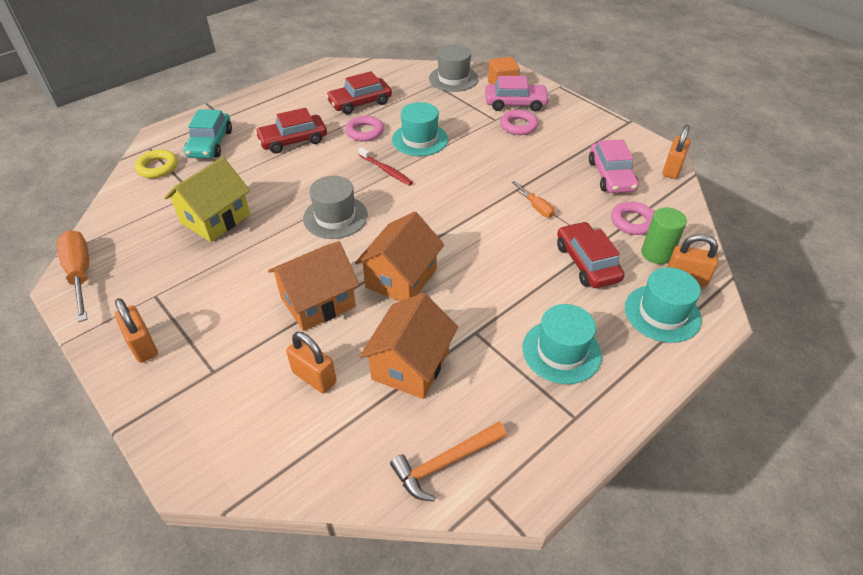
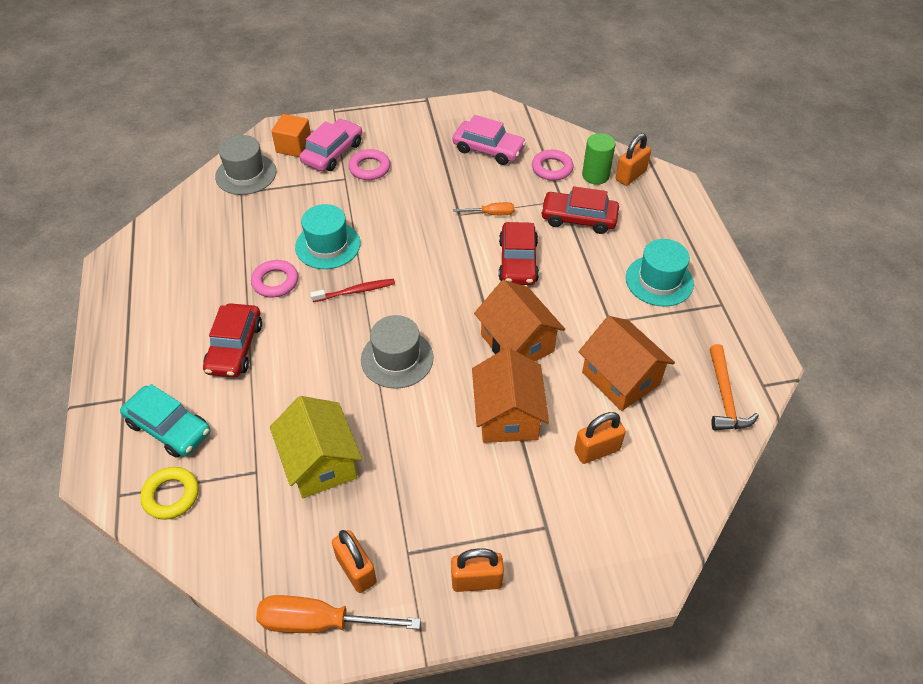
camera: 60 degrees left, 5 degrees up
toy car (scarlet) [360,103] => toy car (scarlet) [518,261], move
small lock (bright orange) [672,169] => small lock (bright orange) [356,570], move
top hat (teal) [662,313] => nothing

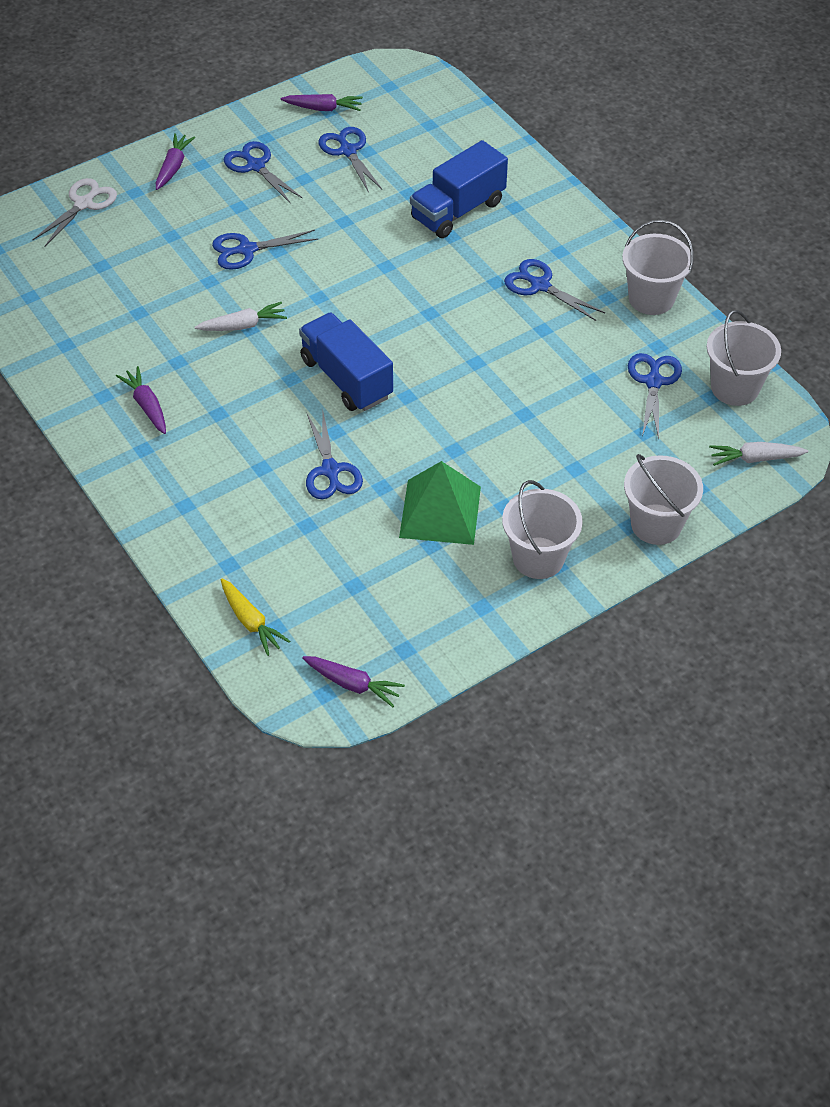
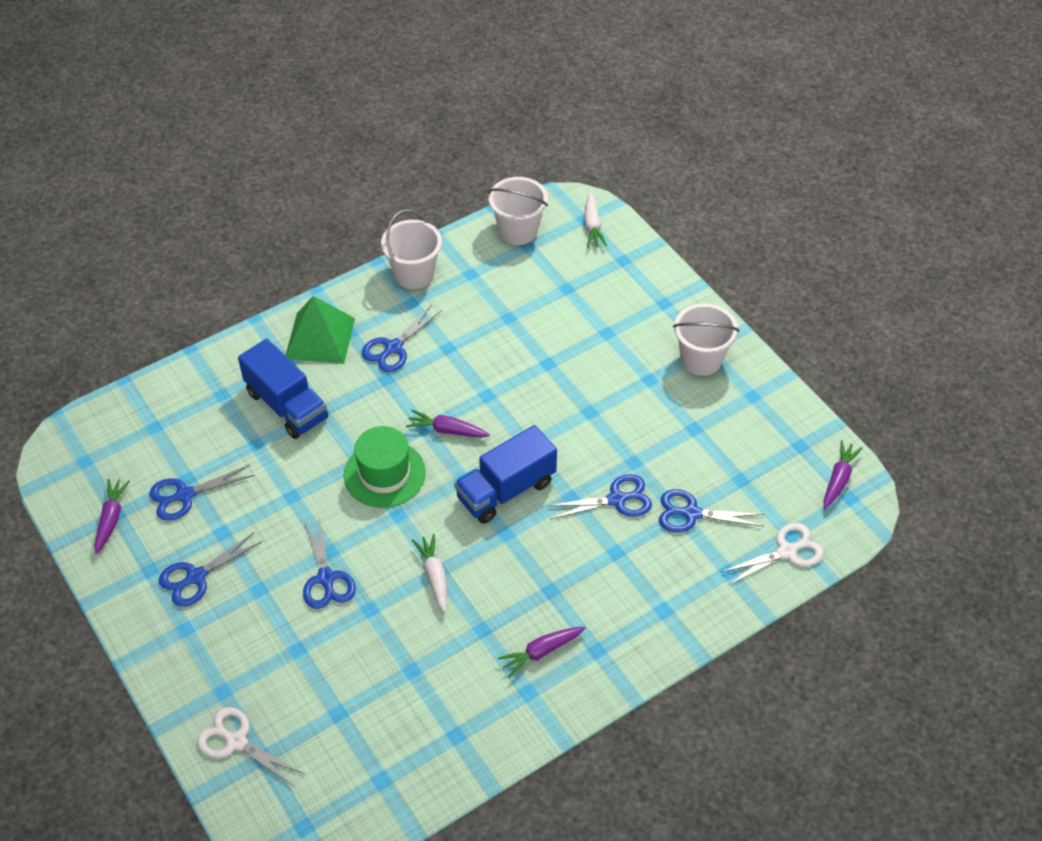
camera: 90 degrees left, 0 degrees up
toy carrot (purple) [173,167] => toy carrot (purple) [447,430], move
pair of scissors (blue) [653,381] => pair of scissors (blue) [691,513], move
sand bucket (pure white) [656,524] => nothing
pyramid (green) [440,512] => pyramid (green) [320,338], move
toy carrot (bright yellow) [251,622] => pair of scissors (pure white) [787,551]
nothing => top hat (green) [384,474]

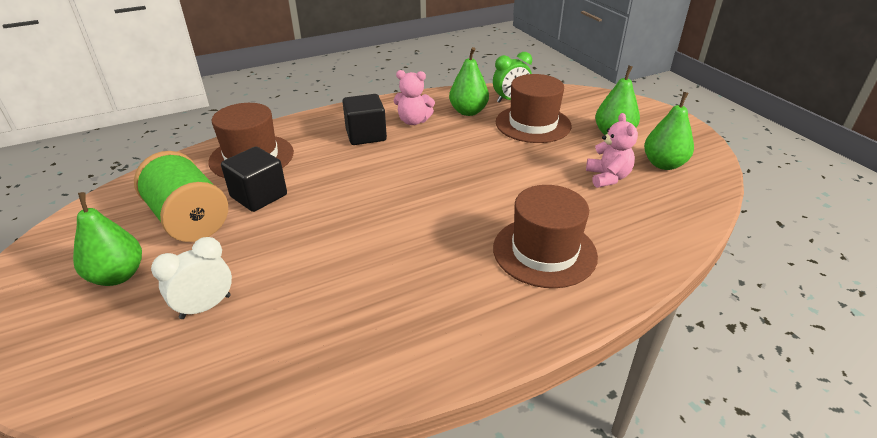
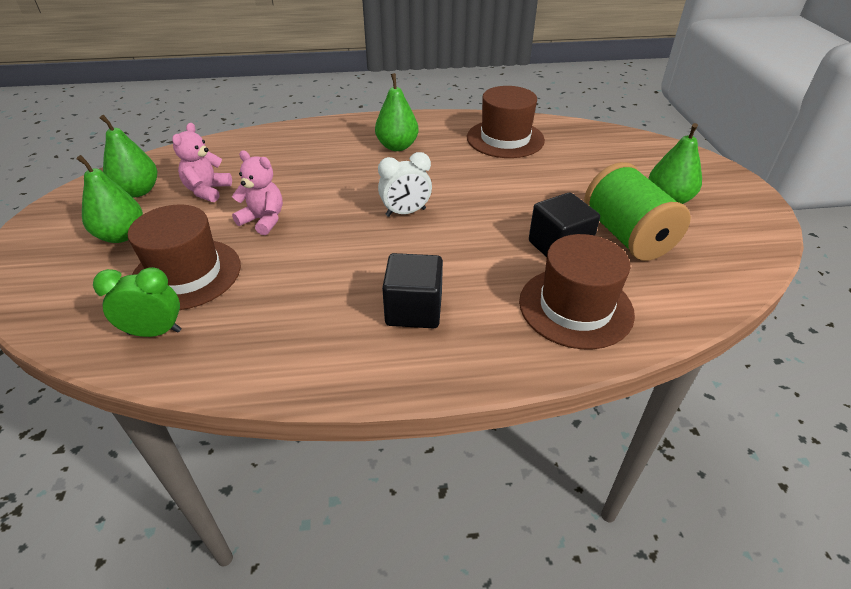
camera: 160 degrees left, 5 degrees up
pear (green) [468,112] => pear (green) [397,146], move
teddy bear (rose-pink) [413,121] => teddy bear (rose-pink) [263,220], move
top hat (brown) [544,251] => top hat (brown) [505,139], move
bedside clock (pure white) [205,307] => bedside clock (pure white) [405,212], move

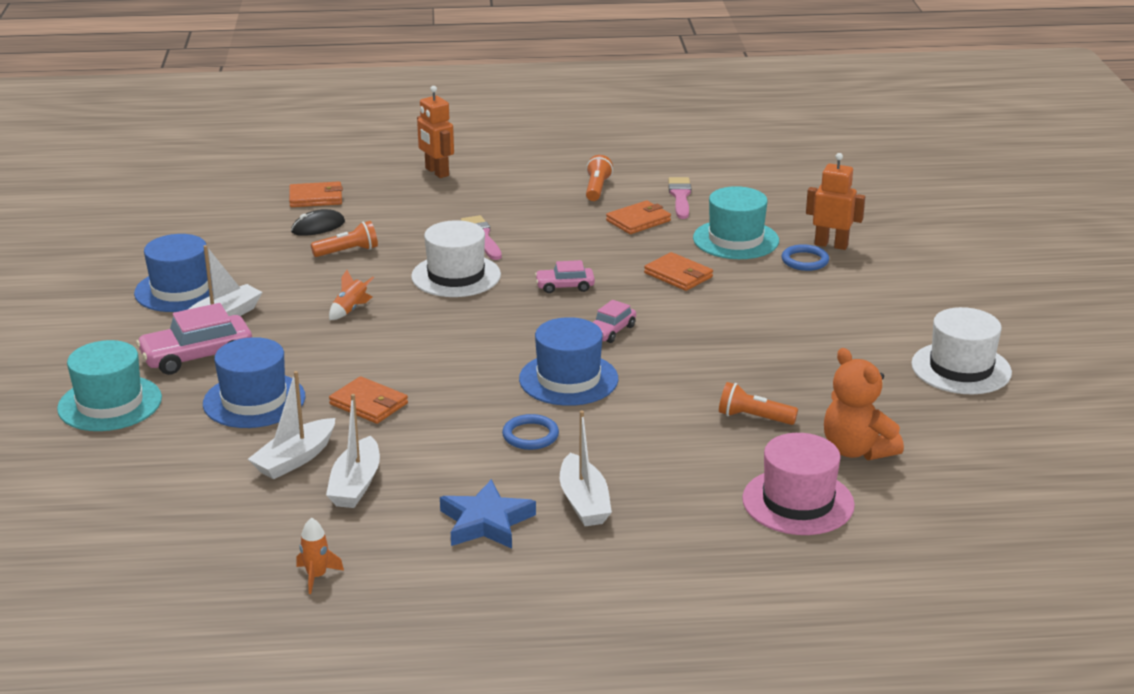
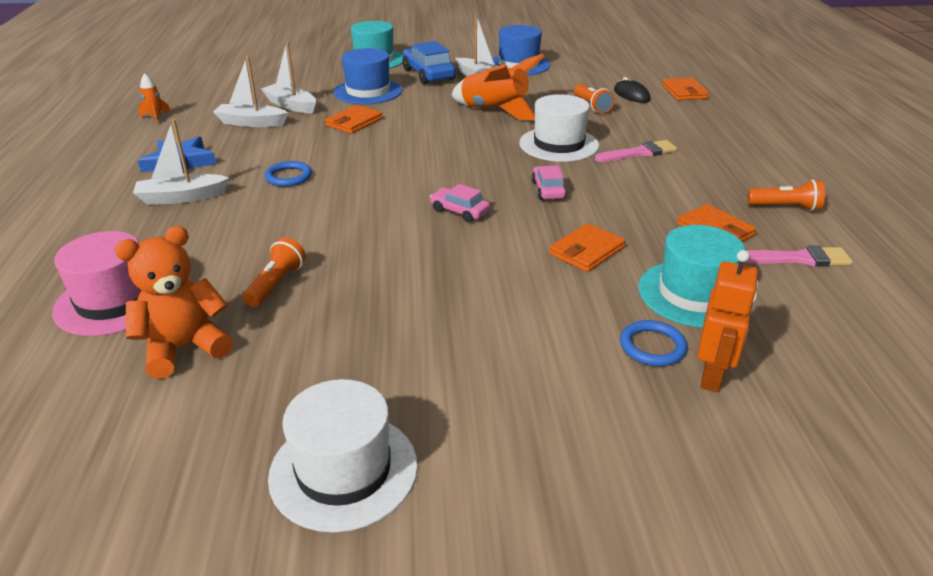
camera: 90 degrees right, 5 degrees up
robot (bright orange) [436,172] => nothing
rocket (bright orange) [350,309] => rocket (bright orange) [495,111], x2.21
toy car (rose-pink) [197,356] => toy car (blue) [428,74]
top hat (blue) [568,379] => nothing

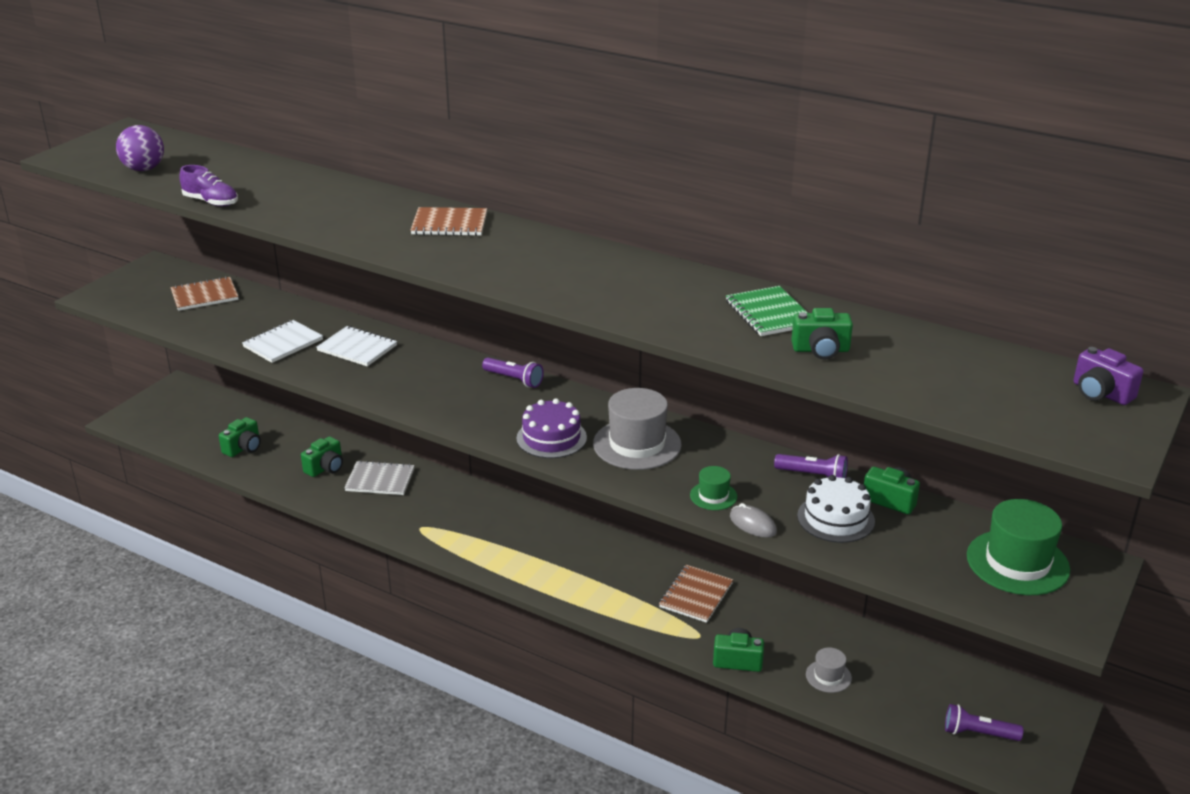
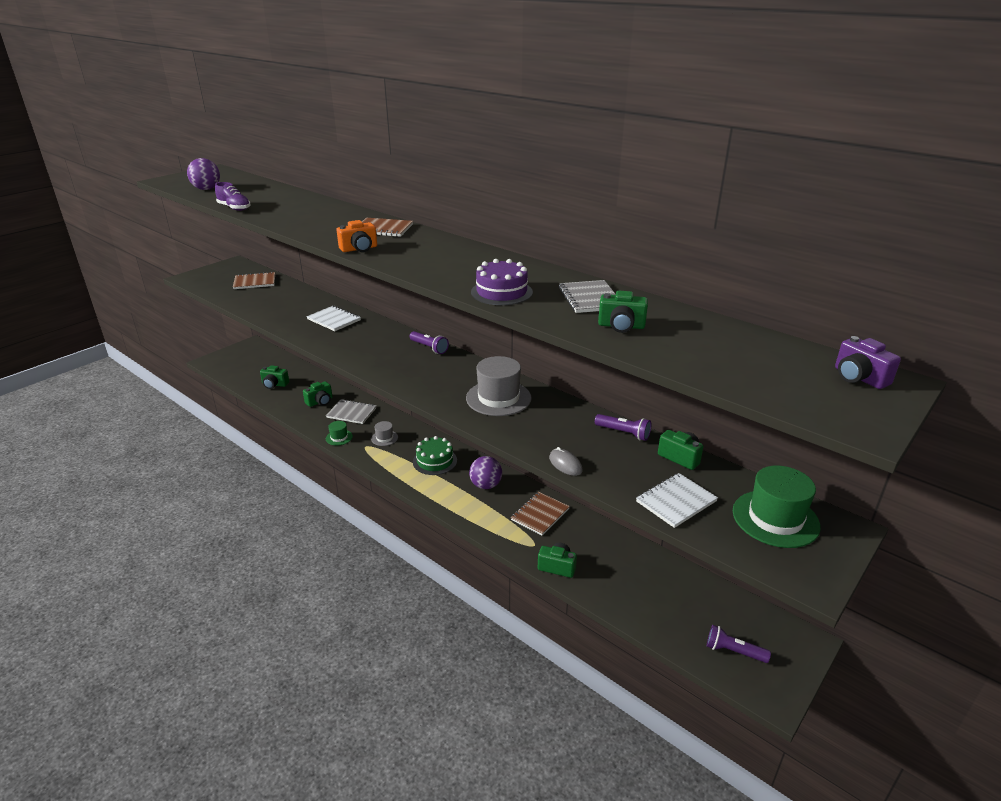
camera: 10 degrees right, 0 degrees up
exercise book (green) [769,313] => exercise book (grey) [590,298]
exercise book (pure white) [283,343] => exercise book (pure white) [676,501], move
gateau (purple) [551,438] => gateau (purple) [501,292], move
photo camera (green) [243,448] => photo camera (green) [274,384], 60 degrees clockwise
top hat (green) [713,496] => top hat (green) [339,437], move
gateau (pure white) [835,518] => nothing
top hat (grey) [828,676] => top hat (grey) [384,438], move
nothing => photo camera (bright orange) [359,249]
nothing => gateau (green) [435,461]
nothing => play ball (purple) [485,485]

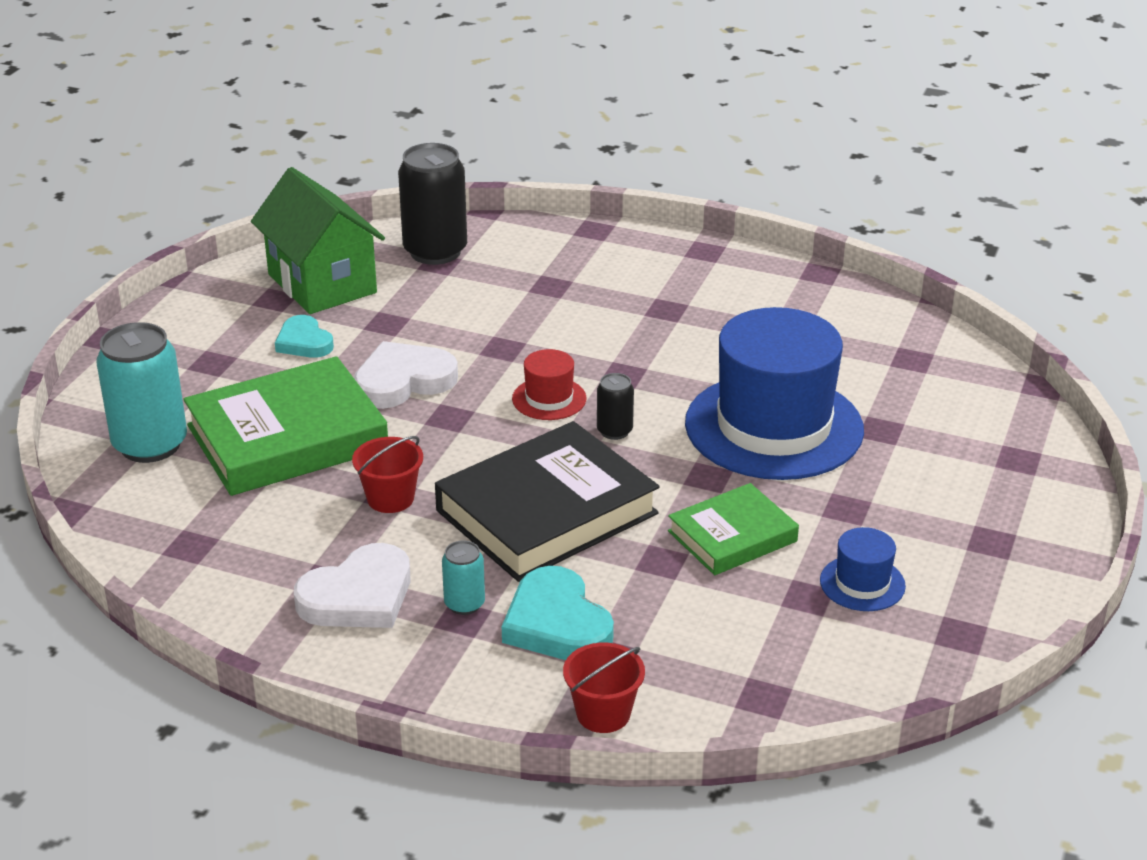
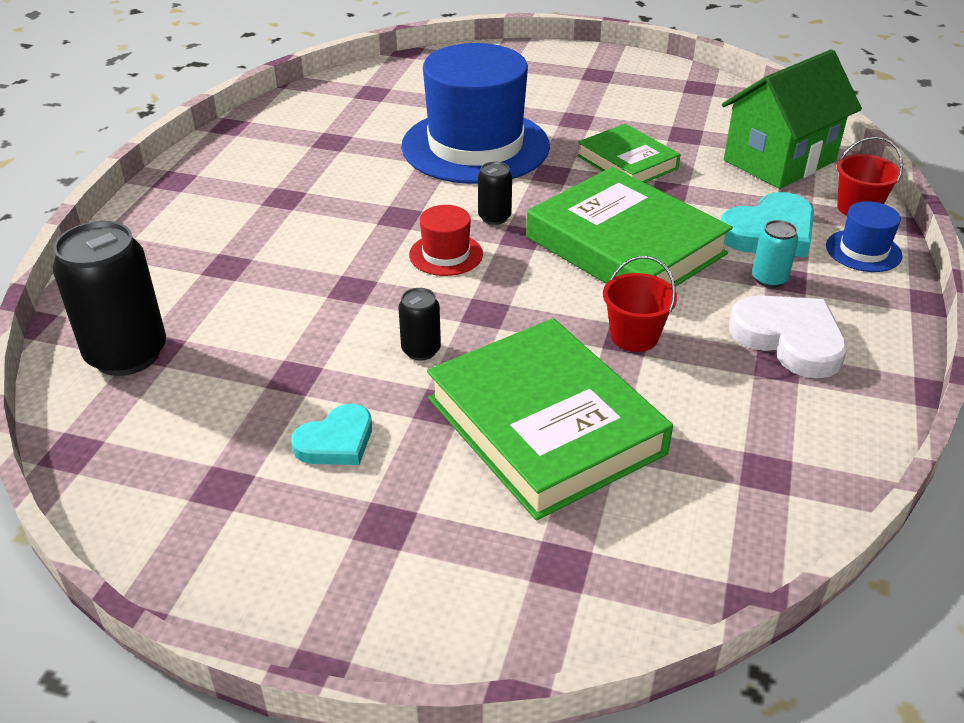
camera: 95 degrees left, 5 degrees up
house (green) [322,283] => house (green) [779,161], move
tin (teal) [150,445] => nothing
heart (pure white) [403,381] => tin (black) [421,350]
book (black) [546,512] => book (green) [625,246]
top hat (blue) [862,583] => top hat (blue) [863,251], move

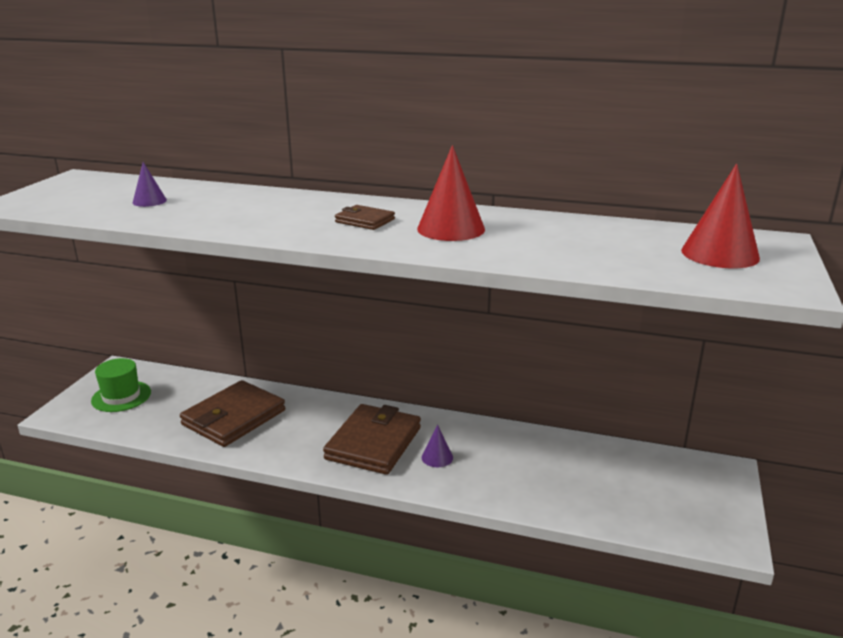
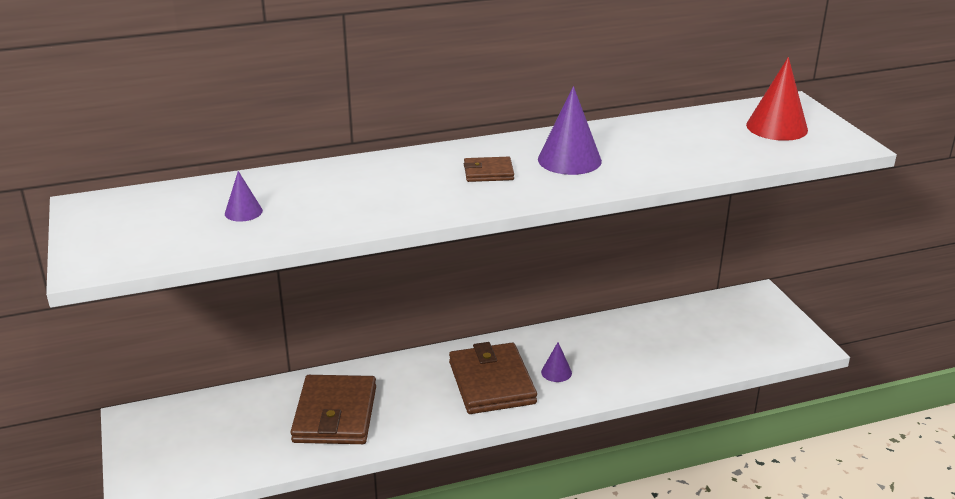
camera: 35 degrees left, 5 degrees up
cone shape (scarlet) [451,229] => cone shape (purple) [569,160]
top hat (green) [121,396] => nothing

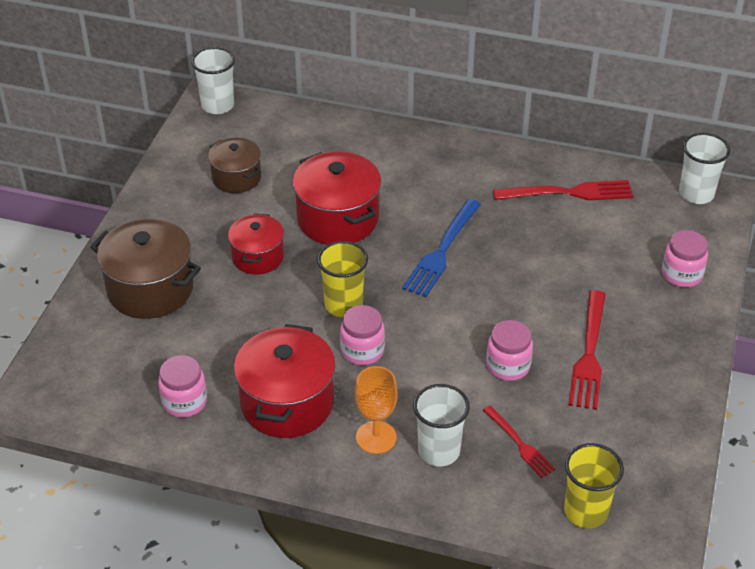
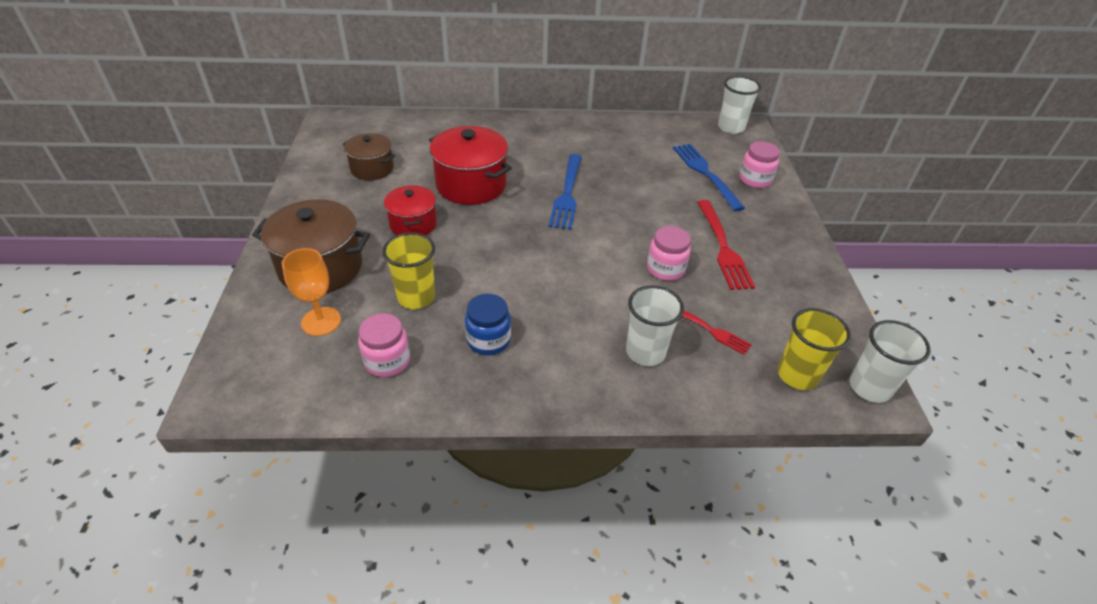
camera: 20 degrees left, 0 degrees up
beaker (pure white) [217,105] => beaker (pure white) [869,387], move
dinner fork (scarlet) [568,193] => nothing
beaker (bright yellow) [343,305] => beaker (bright yellow) [416,297], move
jam jar (rose-pink) [362,351] => nothing
stockpot (scarlet) [287,403] => jam jar (blue) [488,340]
goblet (bright orange) [376,437] => goblet (bright orange) [321,321], move
nothing => dinner fork (blue) [705,174]

